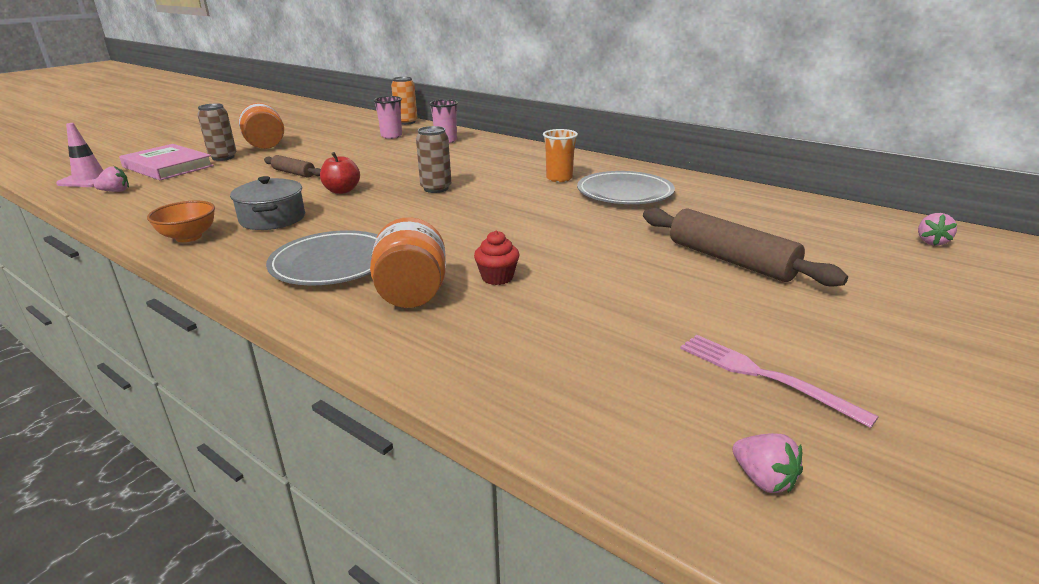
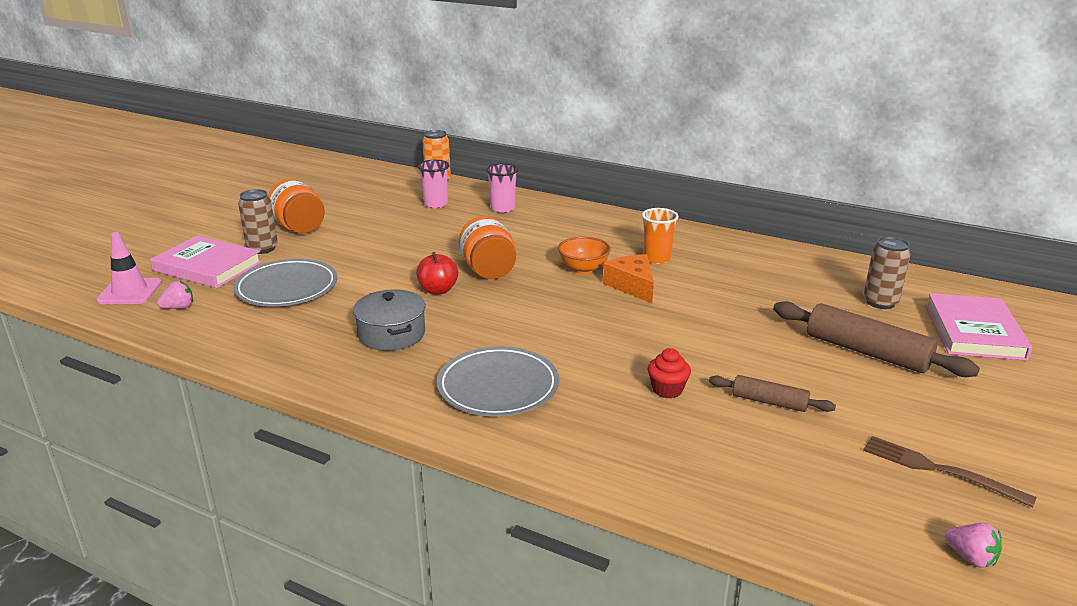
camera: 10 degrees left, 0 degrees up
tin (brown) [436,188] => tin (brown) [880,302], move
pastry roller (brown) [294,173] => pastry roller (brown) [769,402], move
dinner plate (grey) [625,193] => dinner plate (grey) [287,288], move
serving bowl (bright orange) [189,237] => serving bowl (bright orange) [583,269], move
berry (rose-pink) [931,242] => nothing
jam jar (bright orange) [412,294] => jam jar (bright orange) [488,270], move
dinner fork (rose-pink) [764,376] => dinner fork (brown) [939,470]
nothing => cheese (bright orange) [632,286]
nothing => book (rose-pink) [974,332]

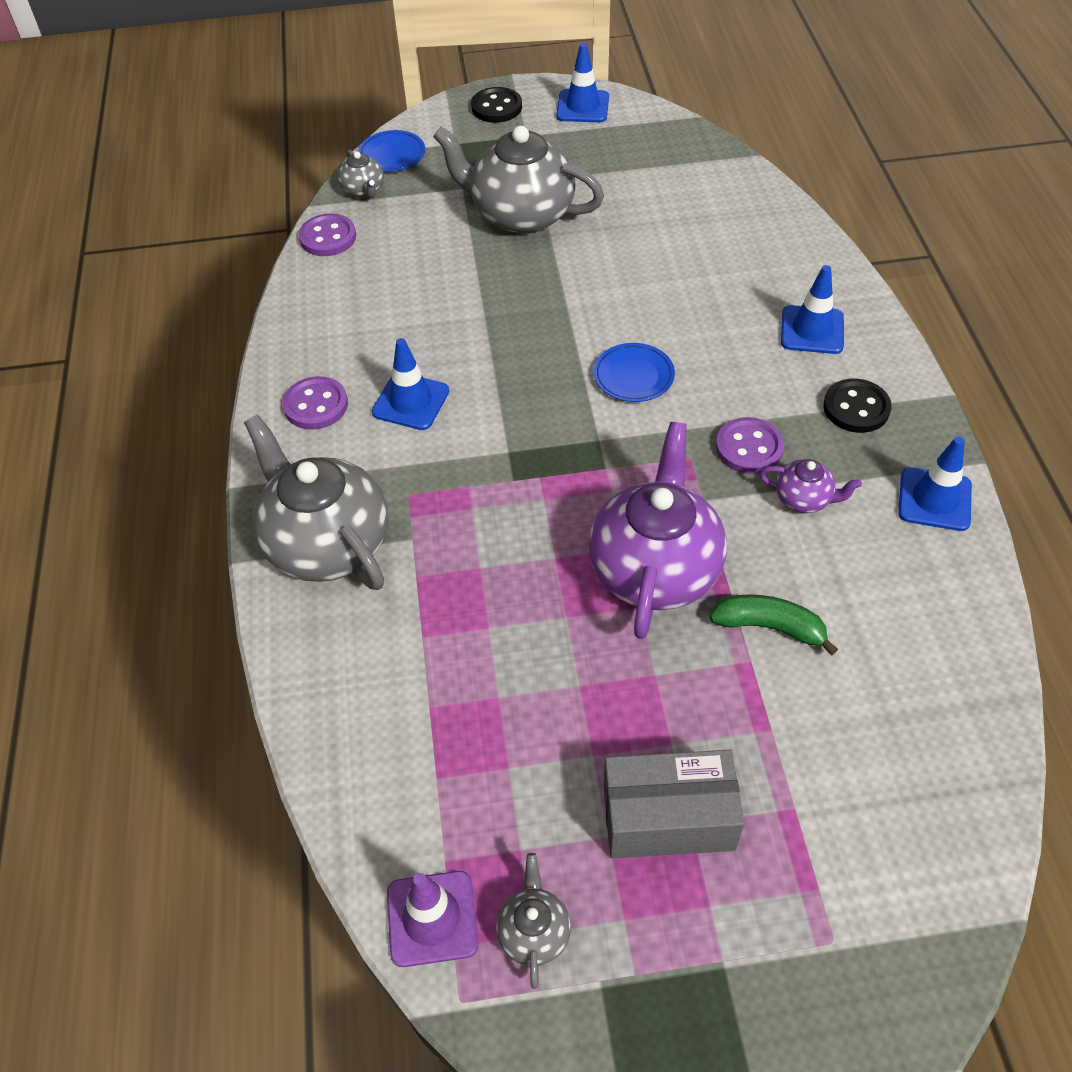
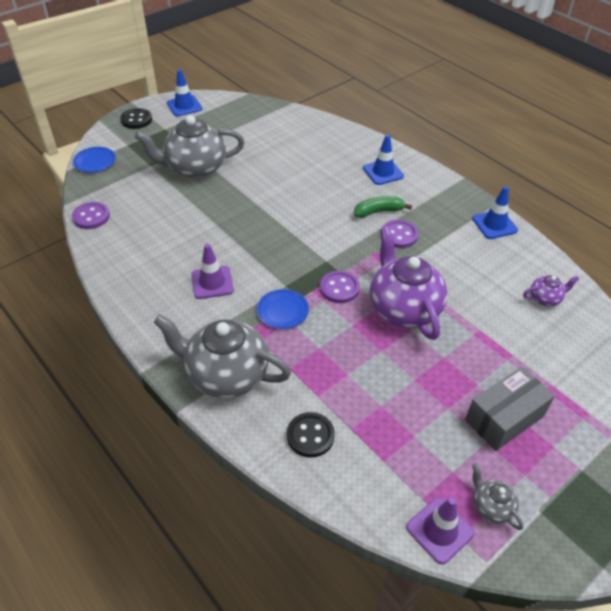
camera: 35 degrees left, 5 degrees down
teapot (grey) [363,191] => nothing
traffic cone (blue) [411,402] => traffic cone (purple) [212,282]
dinner plate (blue) [633,376] => dinner plate (blue) [282,311], move
shirt button (purple) [316,405] => shirt button (purple) [339,288], move
shirt button (black) [856,408] => shirt button (black) [310,436], move
teapot (purple) [804,499] => teapot (purple) [545,298], move
banana fruit (green) [770,627] => banana fruit (green) [379,211], move

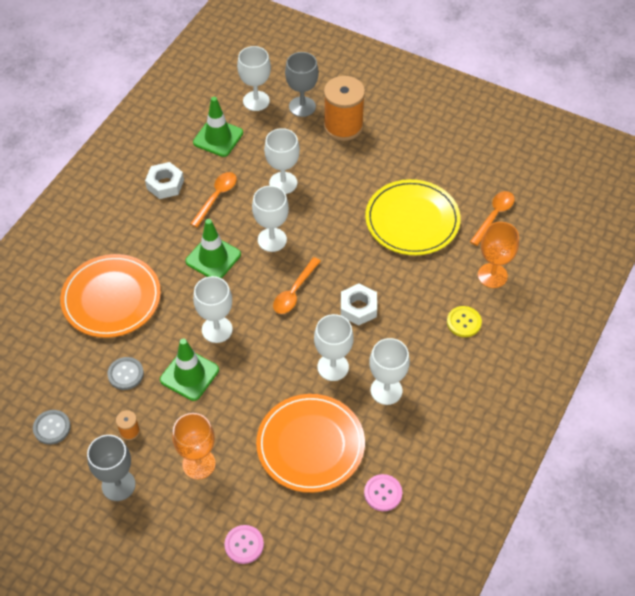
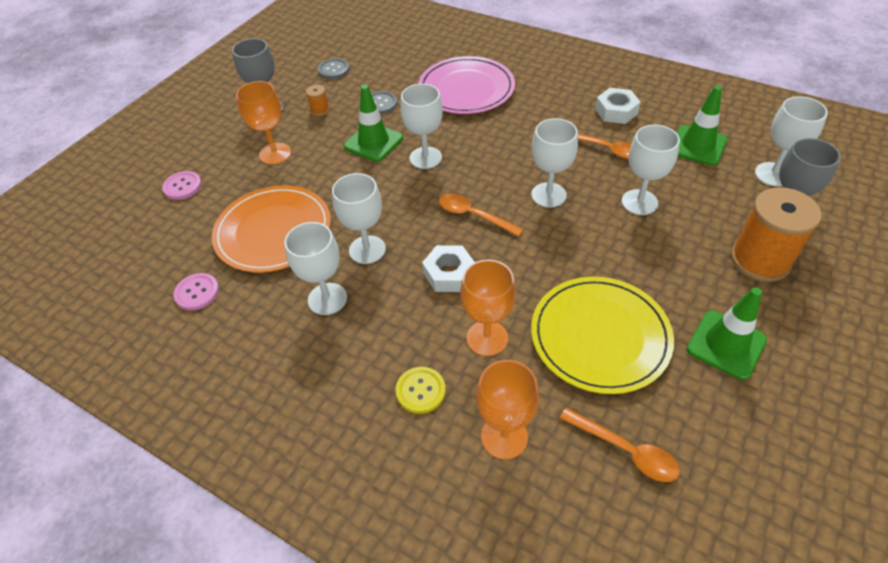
camera: 95 degrees right, 5 degrees down
traffic cone (green) [213,258] => traffic cone (green) [726,344], move
dinner plate (bright orange) [111,298] => dinner plate (rose-pink) [466,89]
nothing => goblet (bright orange) [487,338]

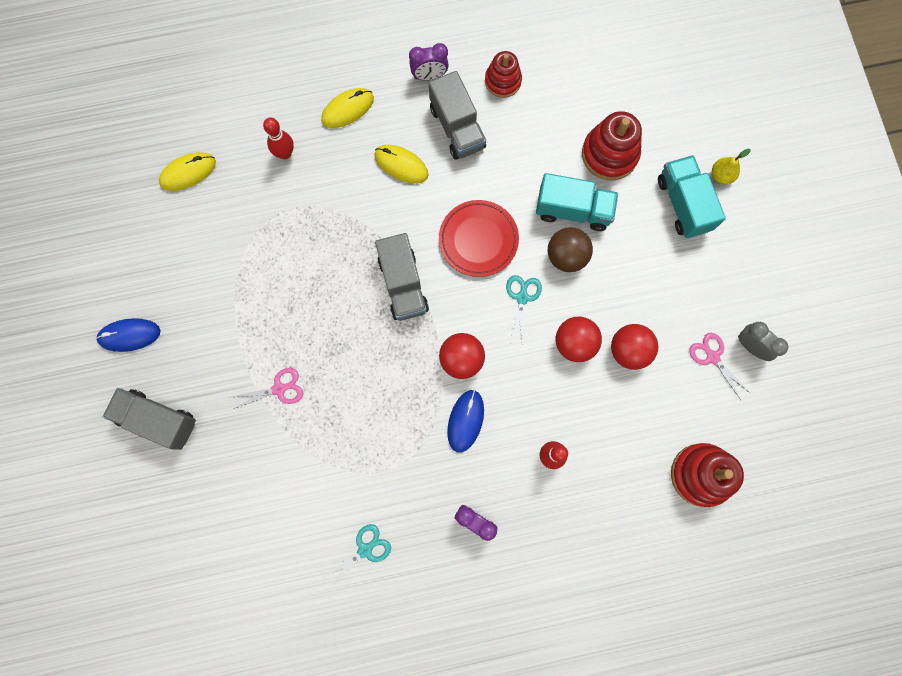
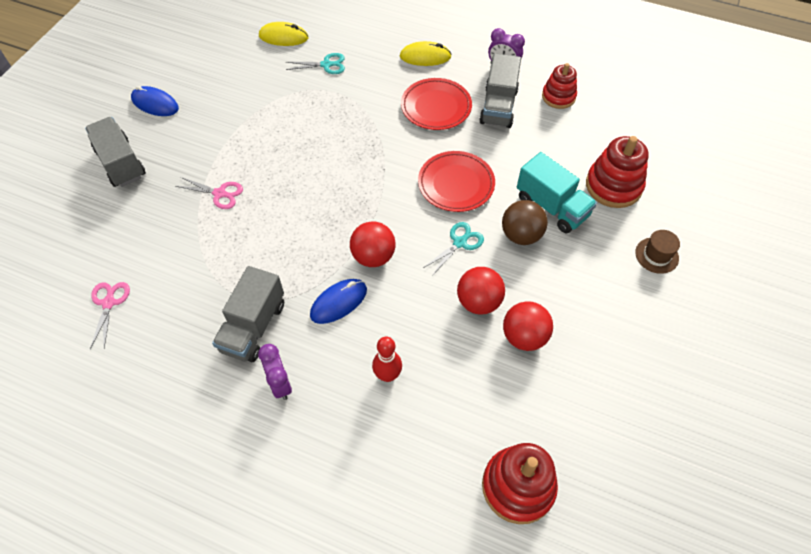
camera: 35 degrees right, 20 degrees down
skittle (scarlet) [285,153] => nothing
mouse (bright yellow) [401,165] => dinner plate (scarlet) [436,107]
pear (bright yellow) [721,175] => nothing
lorry (teal) [683,204] => top hat (brown) [656,255]
lorry (grey) [403,285] => lorry (grey) [253,327], move
bedside clock (grey) [751,346] => nothing
pair of scissors (rose-pink) [712,357] => pair of scissors (rose-pink) [109,303], move
pair of scissors (teal) [365,549] => pair of scissors (teal) [326,65], move

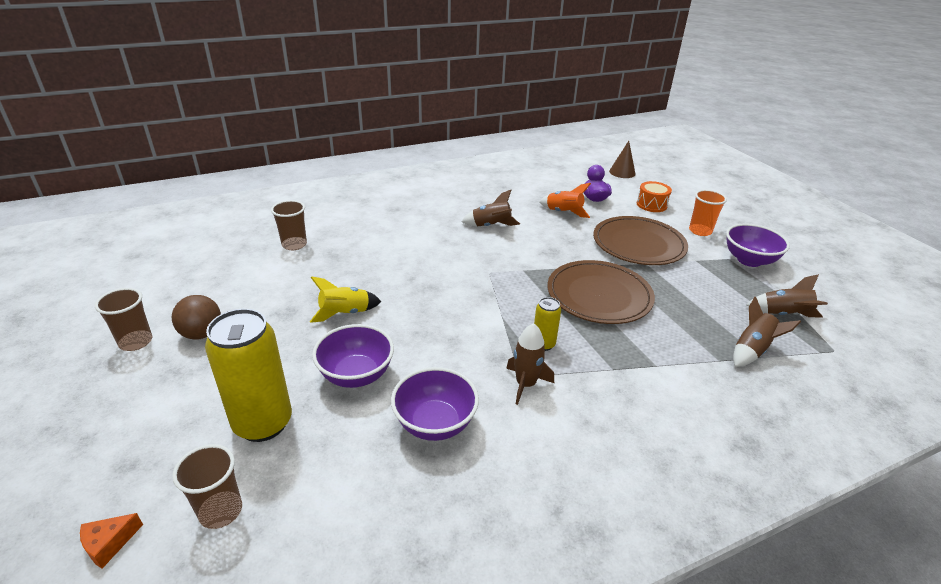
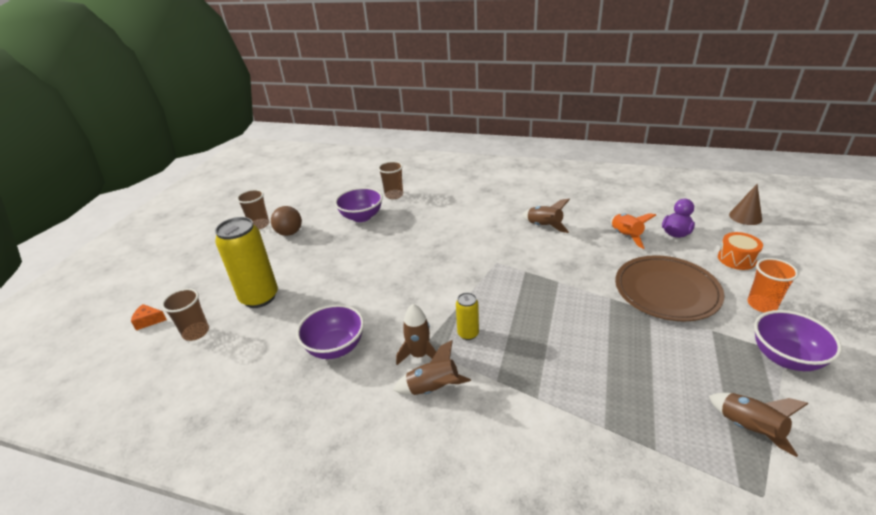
camera: 45 degrees right, 0 degrees up
dinner plate (brown) [599,295] => nothing
rocket (bright yellow) [345,313] => nothing
rocket (brown) [752,350] => rocket (brown) [433,389], move
serving bowl (purple) [356,375] => serving bowl (purple) [361,217], move

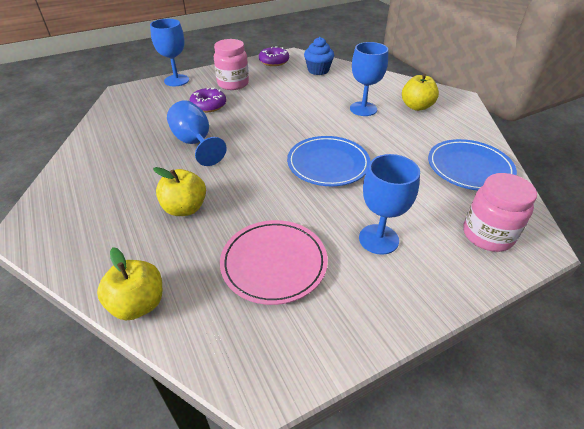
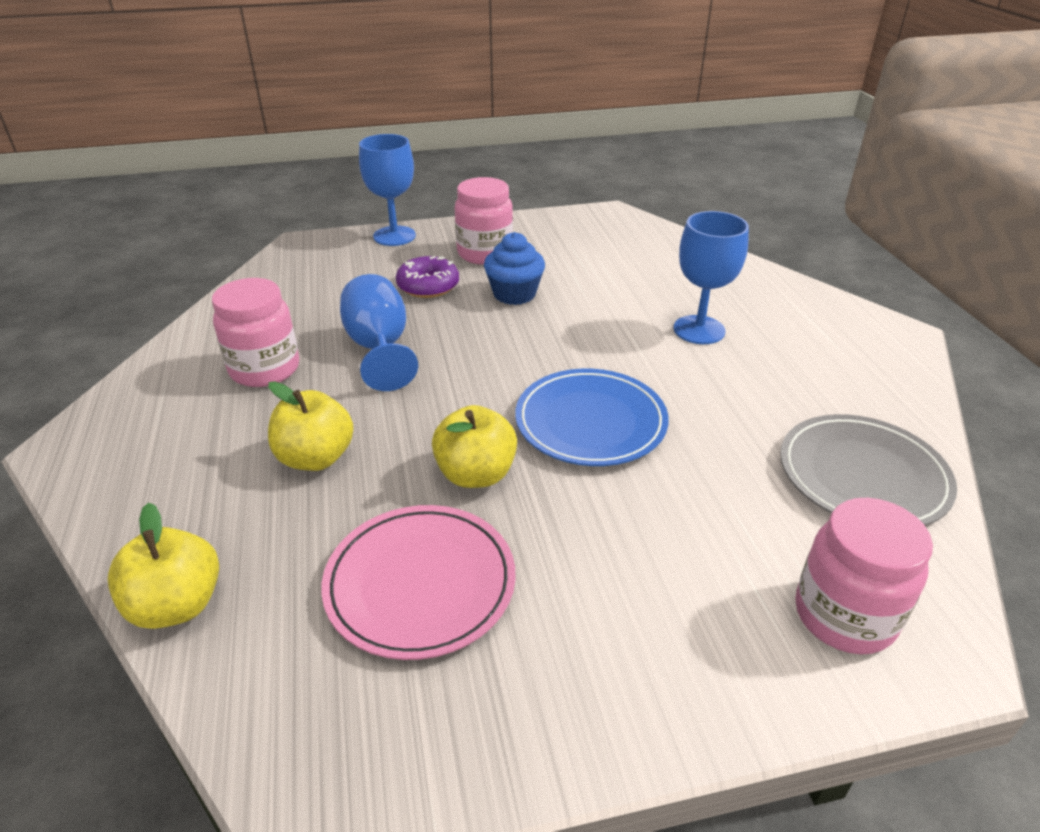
camera: 15 degrees right, 5 degrees down
cupcake (blue) [318,70] => cupcake (blue) [514,294], move
glazed donut (purple) [274,61] => nothing
toy apple (bright yellow) [416,106] => toy apple (bright yellow) [476,474], move
dinner plate (blue) [469,168] => dinner plate (grey) [862,476]
goblet (blue) [378,239] => nothing
nothing => jam jar (rose-pink) [265,369]

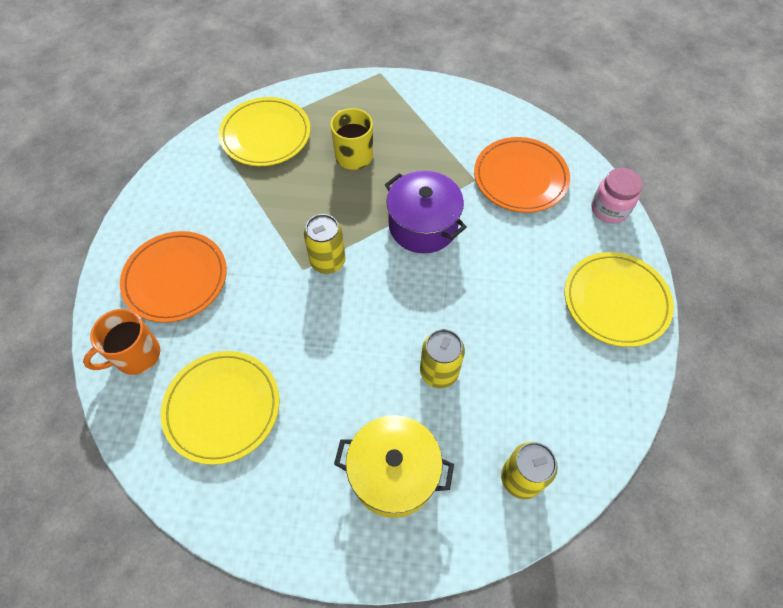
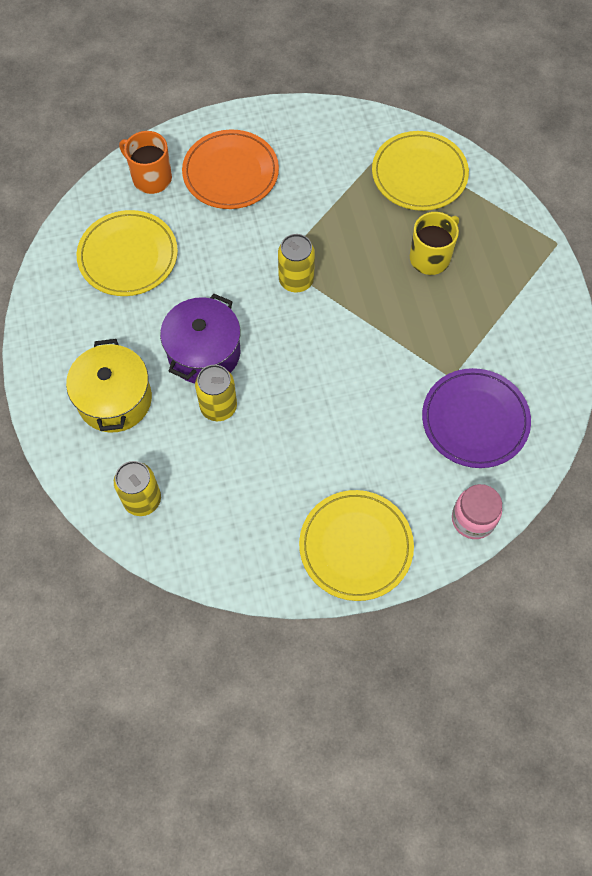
camera: 70 degrees right, 5 degrees up
dinner plate (bright orange) [520,178] => dinner plate (purple) [475,420]
stockpot (purple) [423,225] => stockpot (purple) [204,353], move

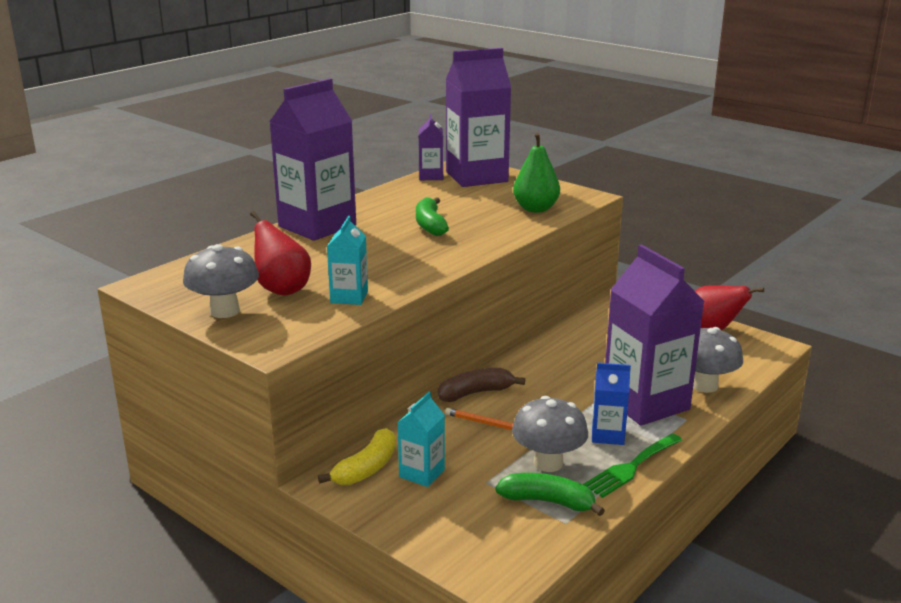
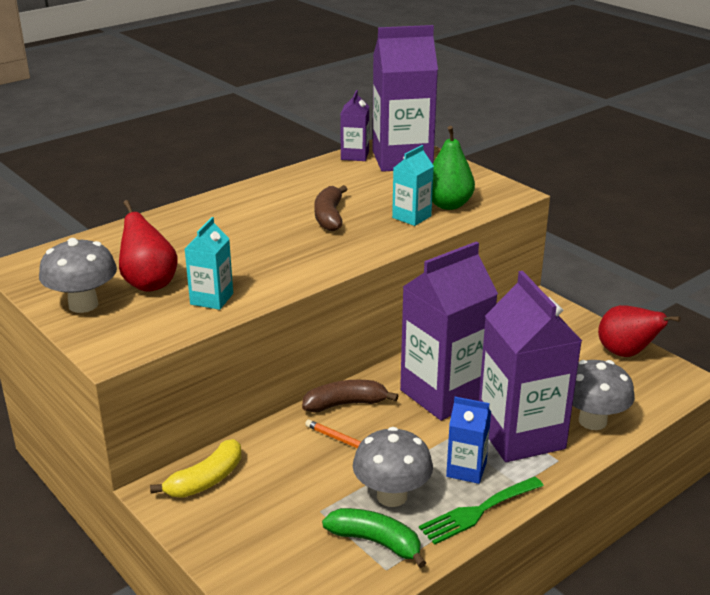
camera: 10 degrees right, 5 degrees up
juice carton (purple) [317,226] => juice carton (purple) [444,394], move
banana fruit (green) [430,225] => banana fruit (brown) [329,217]
juice carton (teal) [422,473] => juice carton (teal) [411,217], move

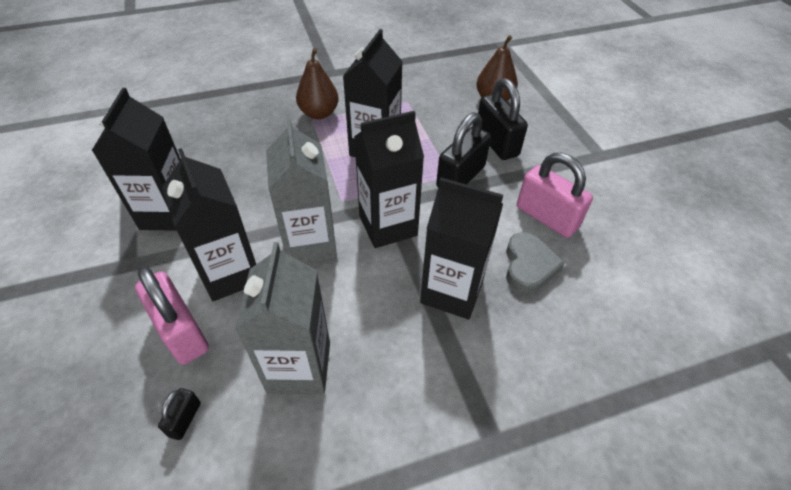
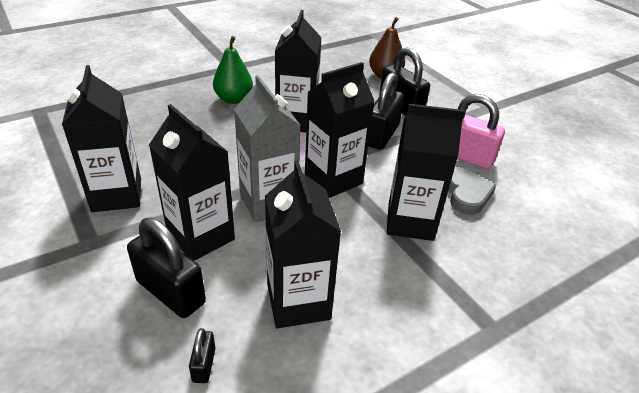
camera: 15 degrees left, 10 degrees down
pear (brown) [319,113] => pear (green) [233,99]
juice carton (grey) [299,367] => juice carton (black) [298,302]
small lock (rose-pink) [181,332] => small lock (black) [170,292]

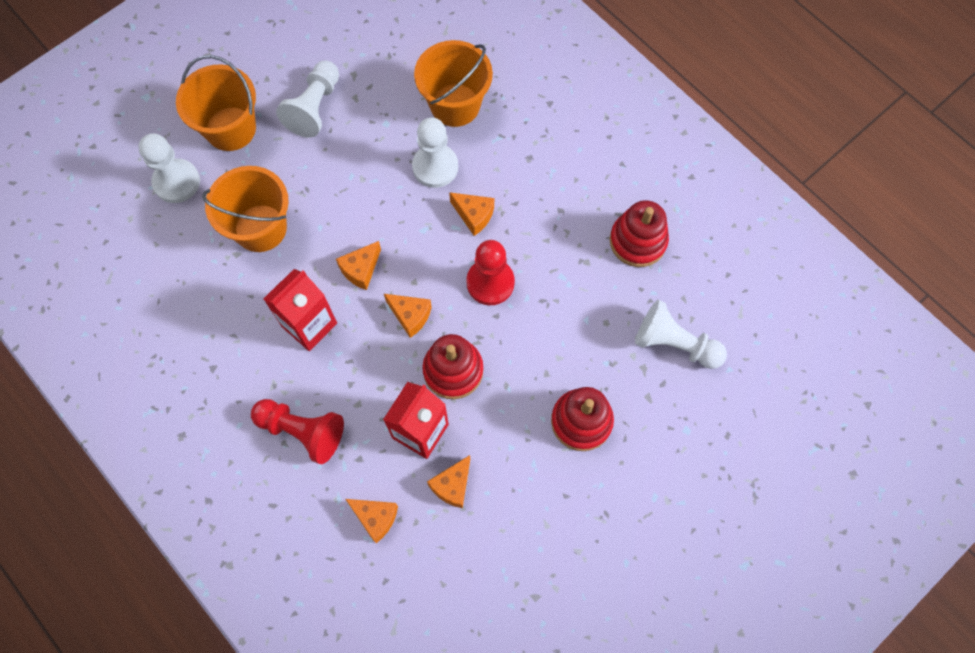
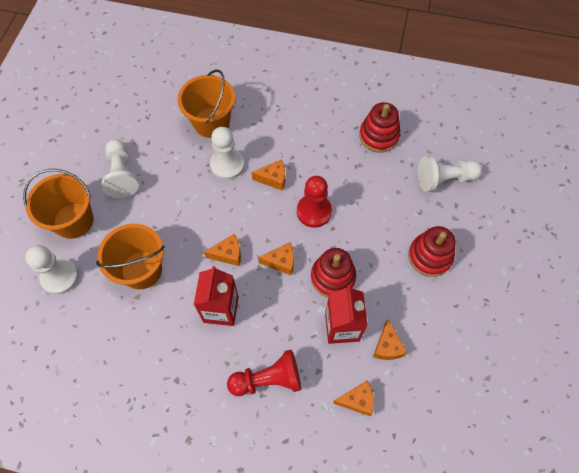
camera: 35 degrees left, 5 degrees down
cheese (bright orange) [361,270] => cheese (bright orange) [228,254], 105 degrees counterclockwise

